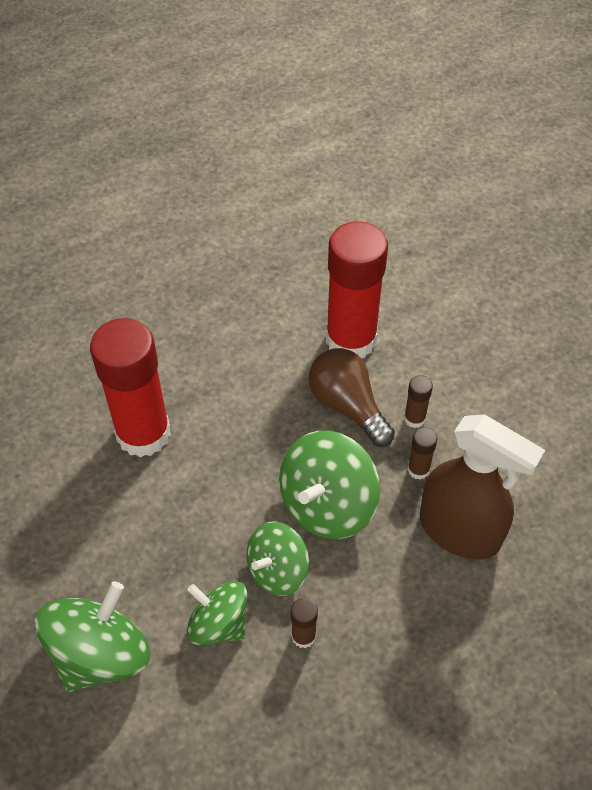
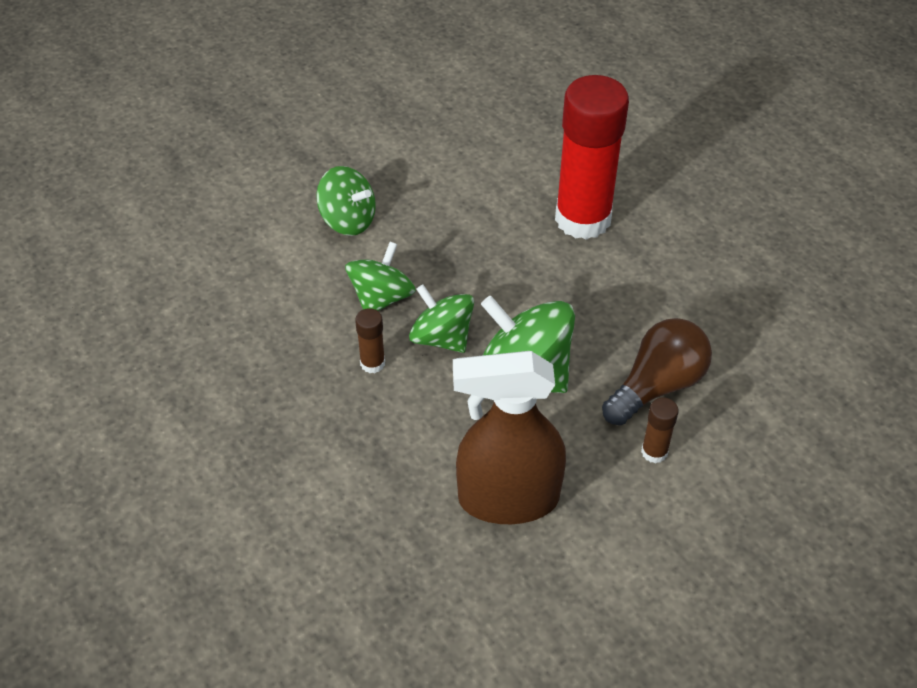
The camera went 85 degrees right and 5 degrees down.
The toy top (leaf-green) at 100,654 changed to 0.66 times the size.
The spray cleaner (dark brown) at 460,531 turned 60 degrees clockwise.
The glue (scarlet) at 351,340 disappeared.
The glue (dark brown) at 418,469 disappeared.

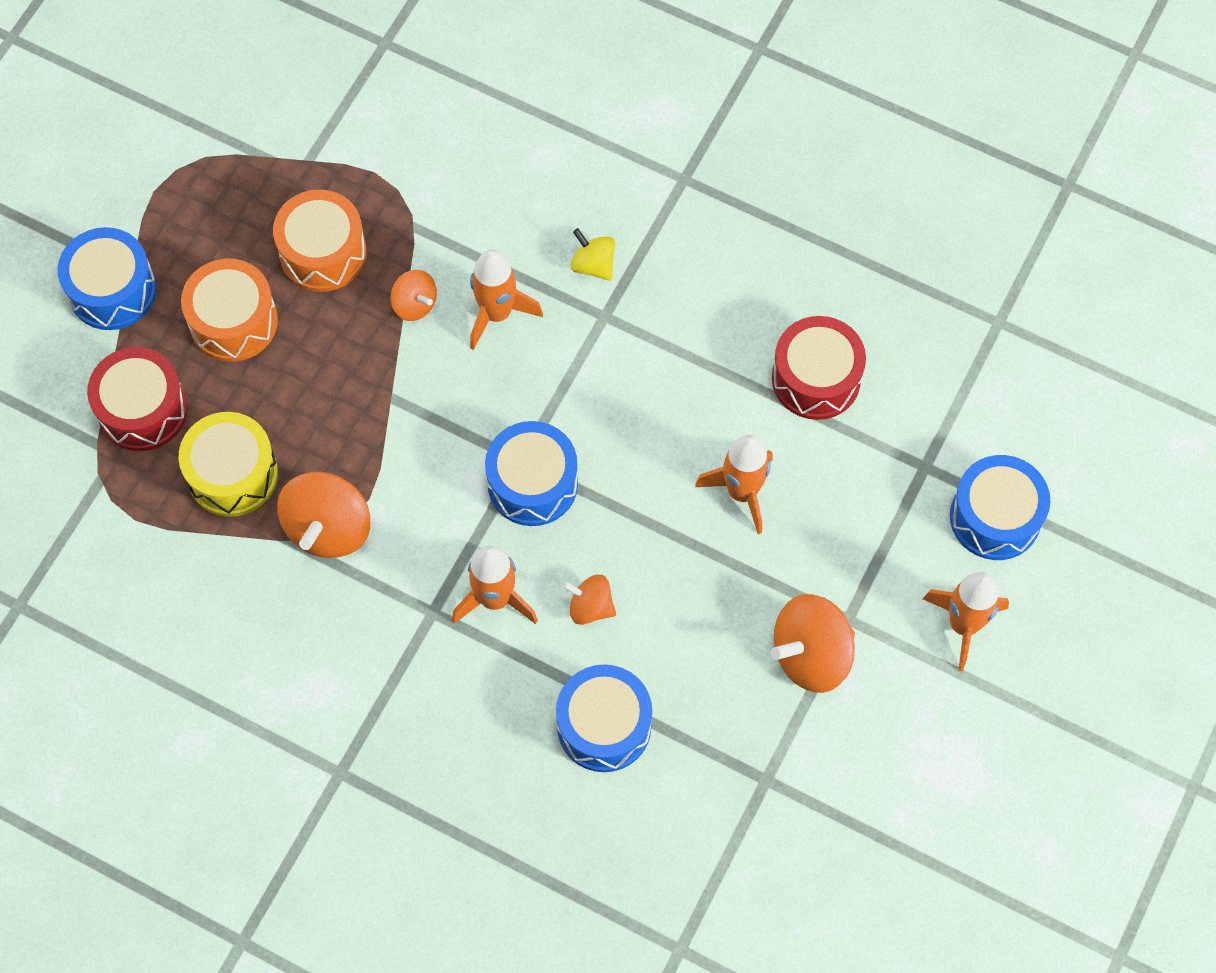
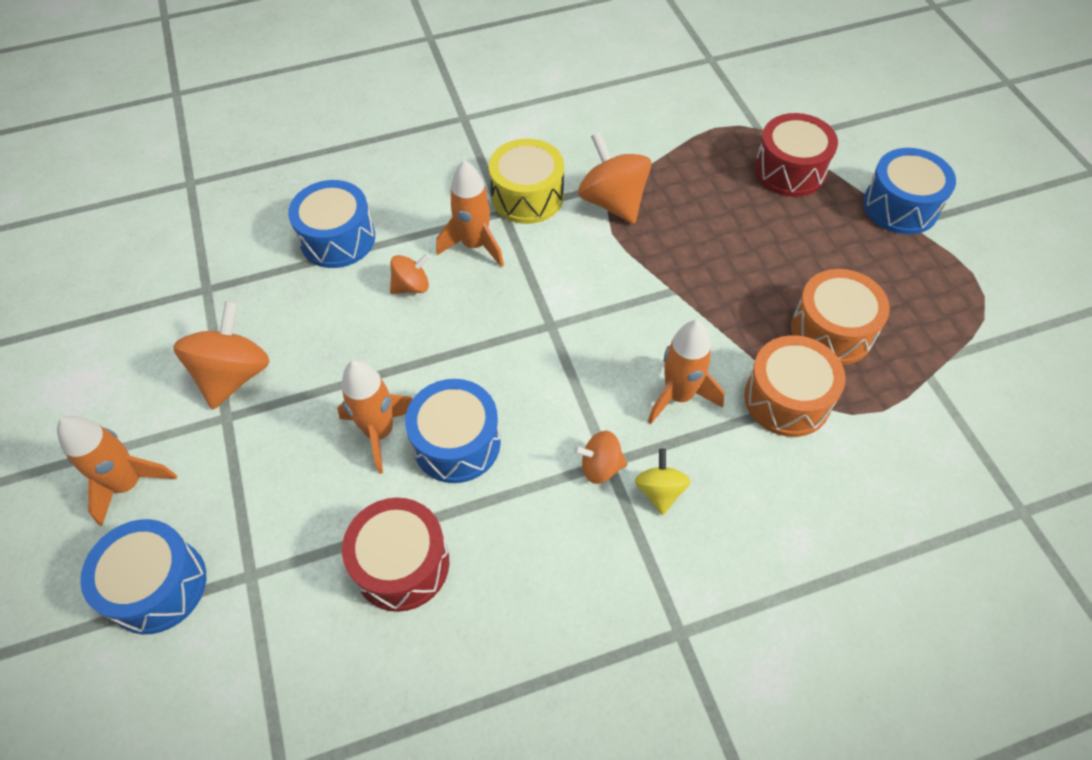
The camera went 135 degrees right and 10 degrees down.
The toy drum (royal blue) moved from 532,483 to 456,443.
The toy drum (bright yellow) moved from 232,474 to 527,196.
The toy top (bright orange) moved from 414,304 to 600,467.
The toy top (bright yellow) at 593,265 turned 90 degrees counterclockwise.
The toy drum (bright orange) moved from 233,321 to 787,399.

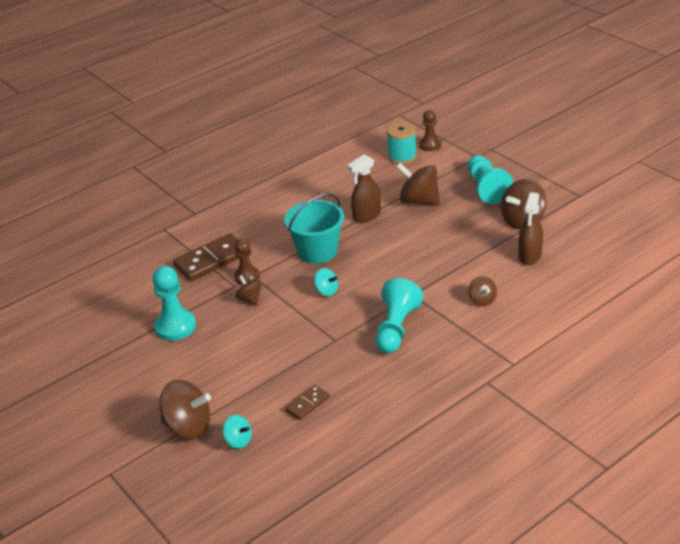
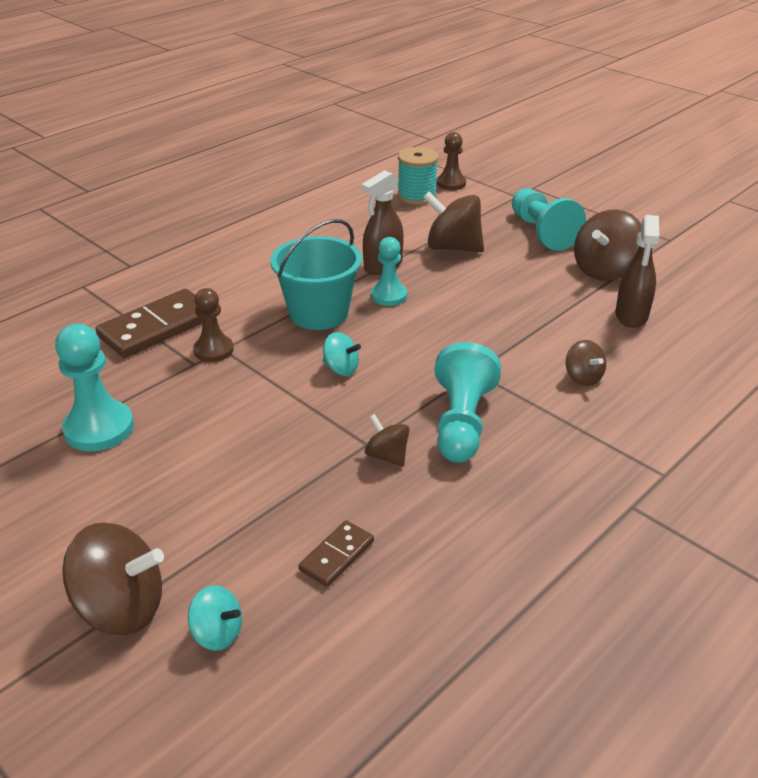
The camera went 10 degrees left and 0 degrees up.
The toy top (dark brown) moved from 250,299 to 387,456.
The pawn (turquoise) at 389,296 appeared.

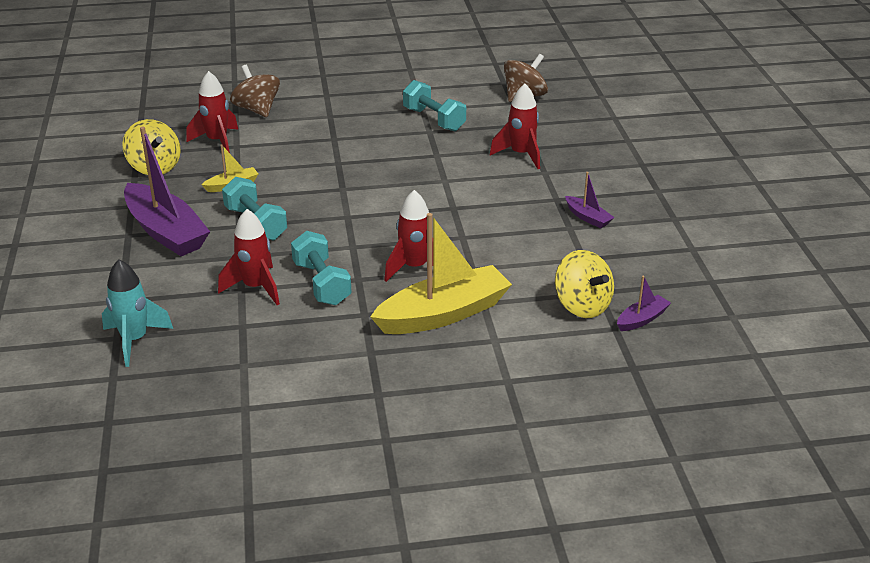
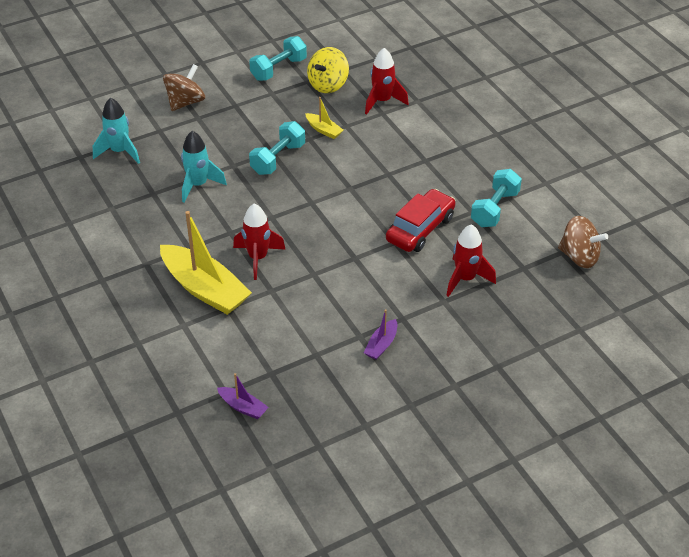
The camera went 70 degrees right and 10 degrees up.
The toy top (dark brown) moved from 257,110 to 185,102.
The toy rocket (scarlet) at 256,288 became the toy rocket (turquoise) at 198,185.
The hand weight (turquoise) moved from 321,283 to 278,69.
The car (scarlet) at 420,229 appeared.
The boat (violet) at 166,232 disappeared.
The toy top (bright yellow) at 582,305 disappeared.

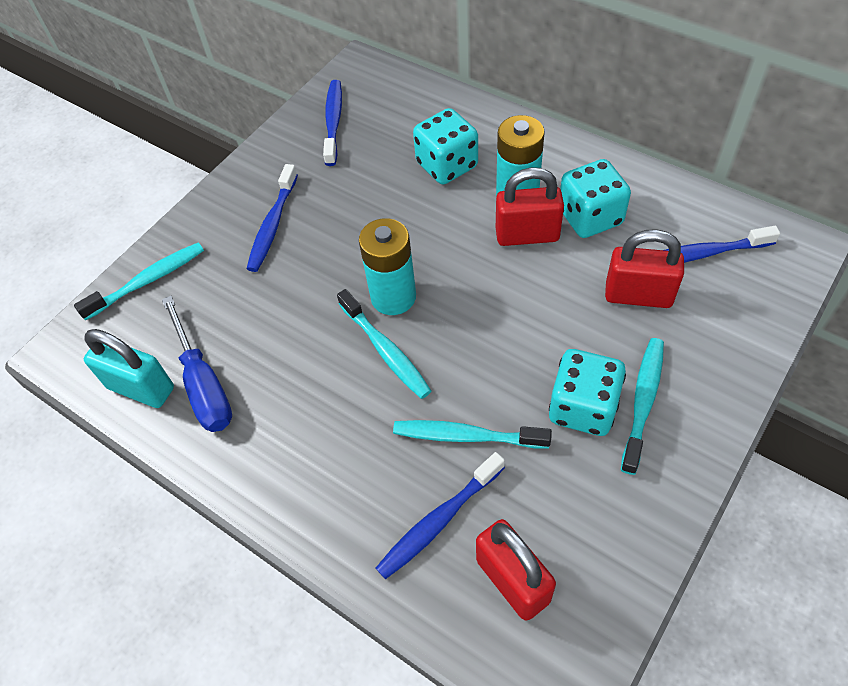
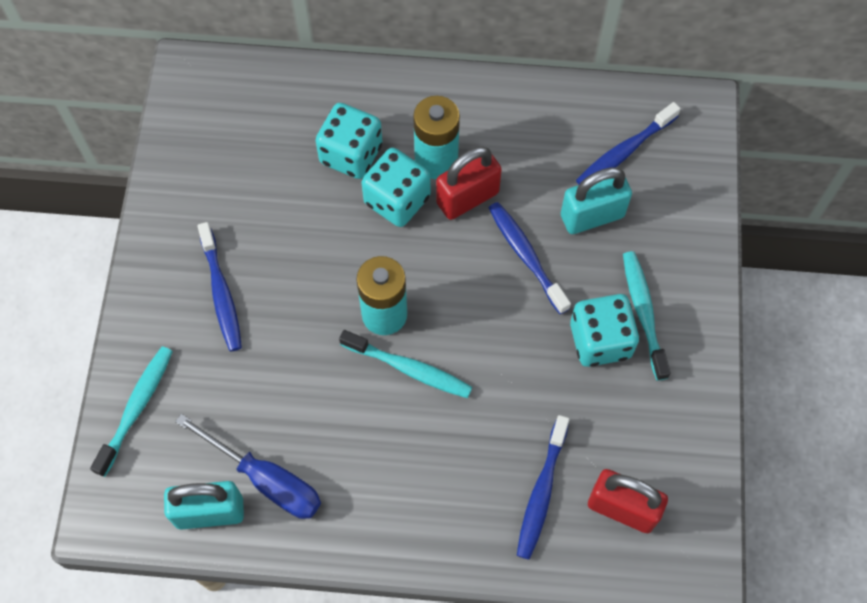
The camera went 35 degrees left and 10 degrees up.
The game die (turquoise) moved from 590,217 to 397,200.
The dental brush (royal blue) moved from 333,121 to 526,255.
The lock (scarlet) at 638,295 became the lock (turquoise) at 592,216.
The dental brush (turquoise) at 466,436 disappeared.

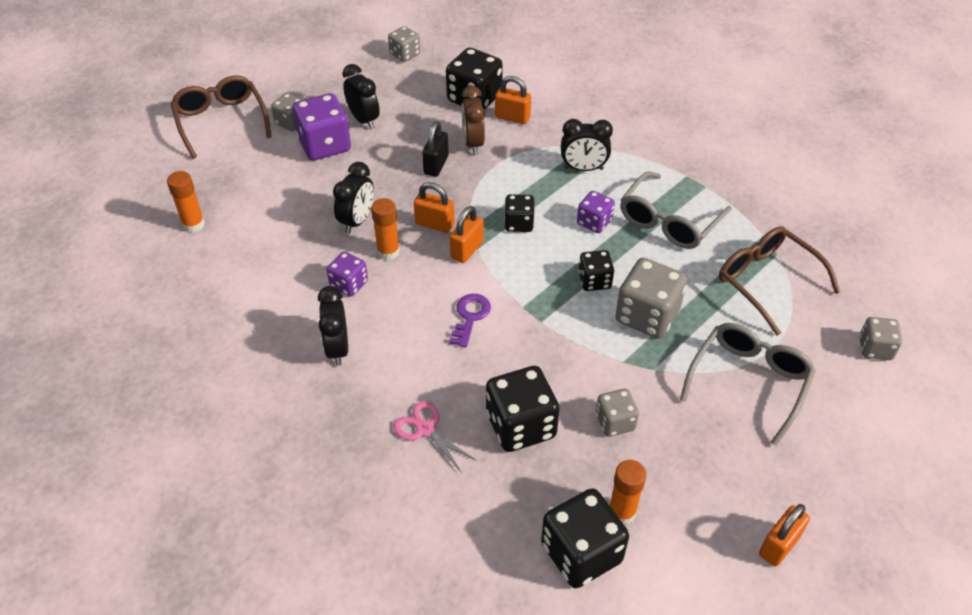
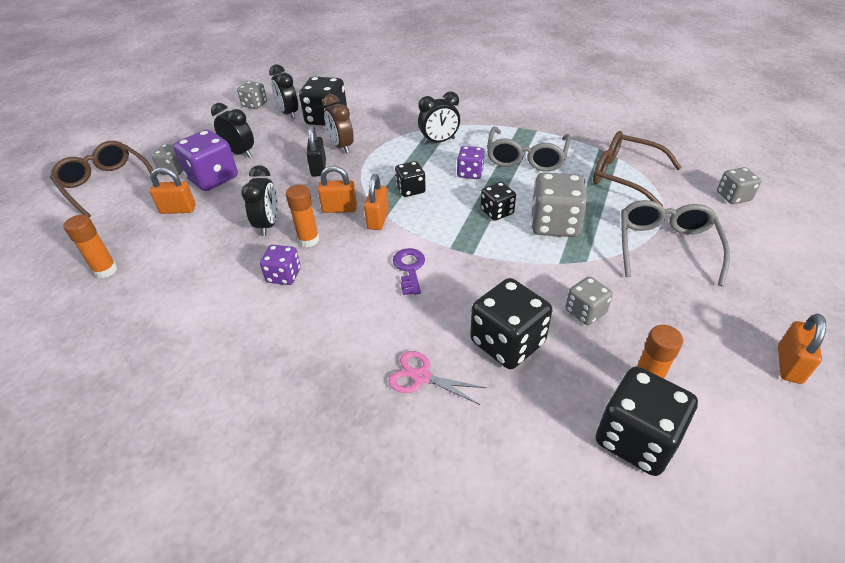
The camera went 20 degrees left and 5 degrees down.
The lock (bright orange) moved from 512,117 to 178,210.
The clock (jet-black) moved from 337,348 to 289,113.

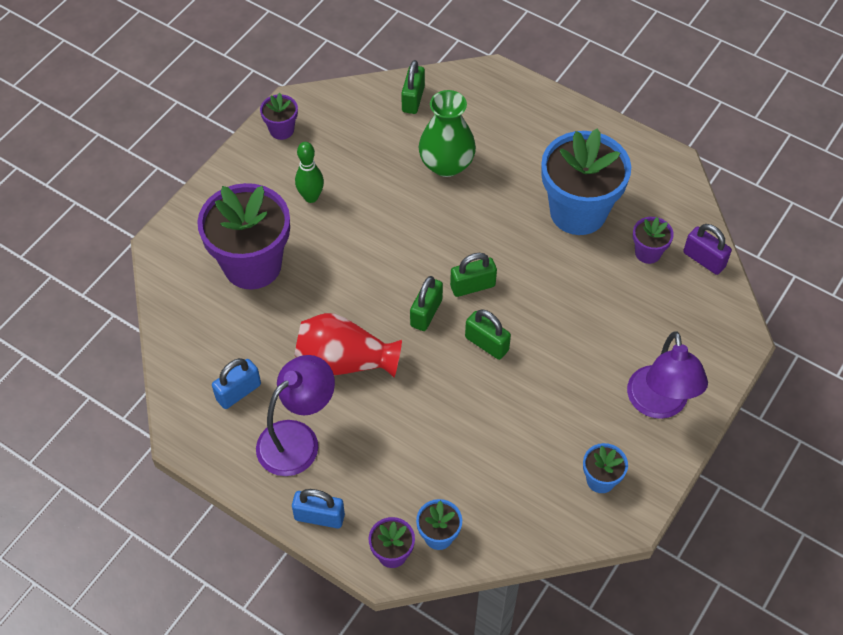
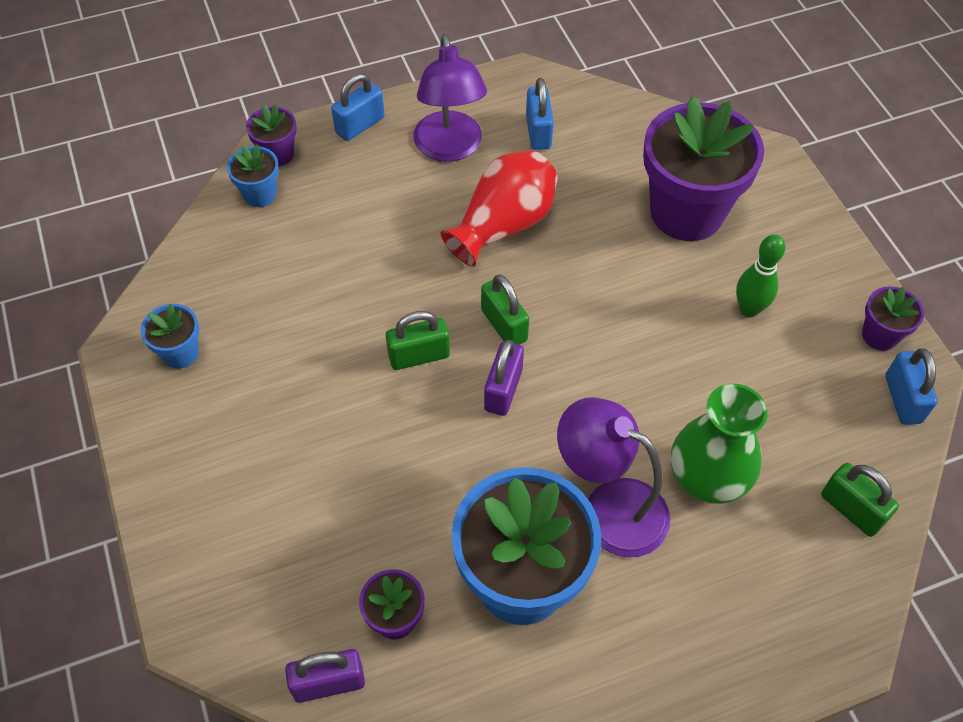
The camera went 125 degrees right and 0 degrees up.
The lock (leaf-green) at 472,286 became the lock (violet) at 503,390.
The reading lamp (violet) moved from 659,404 to 609,507.
The lock (royal blue) at 902,399 appeared.

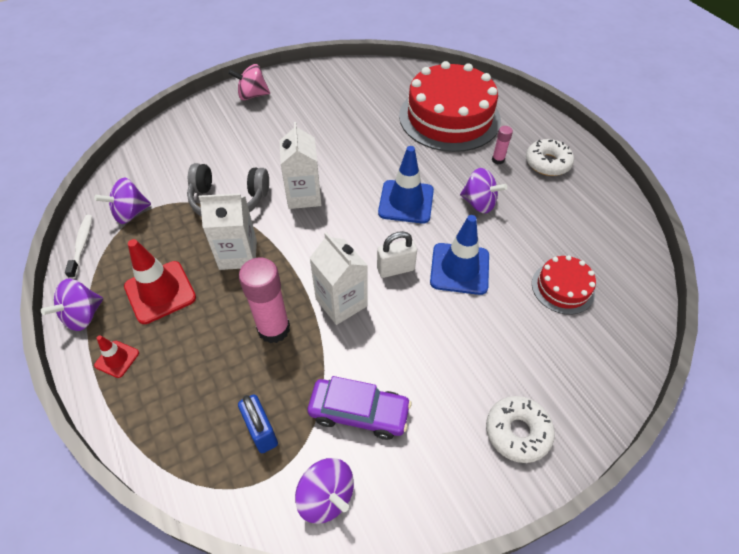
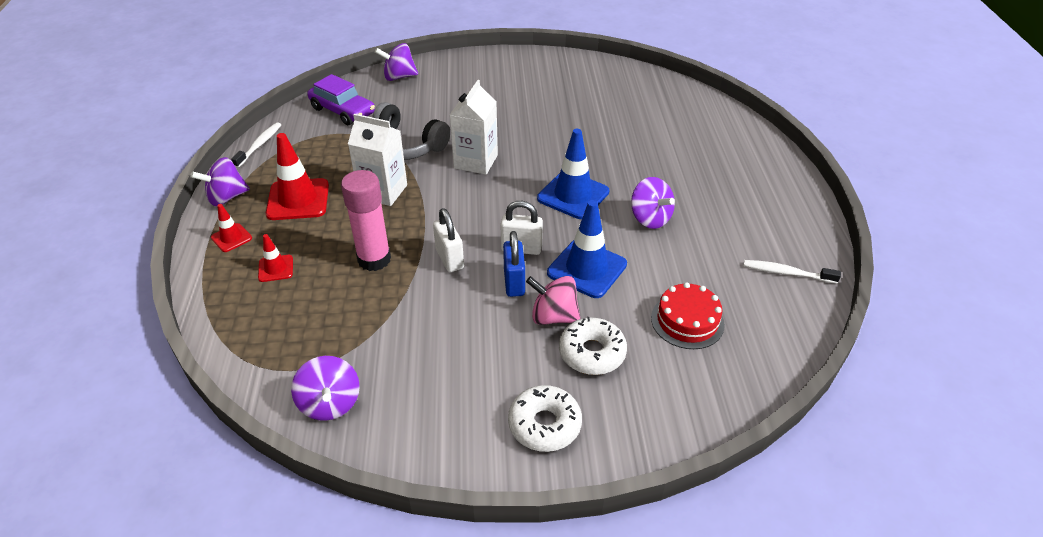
The camera went 25 degrees right and 10 degrees down.
The safety cone (scarlet) at 276,268 appeared.
The car (violet) moved from 359,412 to 343,111.
The toy top (violet) moved from 130,213 to 399,77.
The carton (pure white) at 341,302 was replaced by the lock (pure white) at 449,259.
The lock (royal blue) moved from 261,431 to 514,282.
The toy top (rosy) moved from 252,95 to 553,316.
The doughnut (pure white) moved from 547,163 to 592,353.
The dental brush (pure white) at 786,273 appeared.
The layer cake (scarlet) at 449,117 disappeared.
The glue (rosy) at 498,160 disappeared.

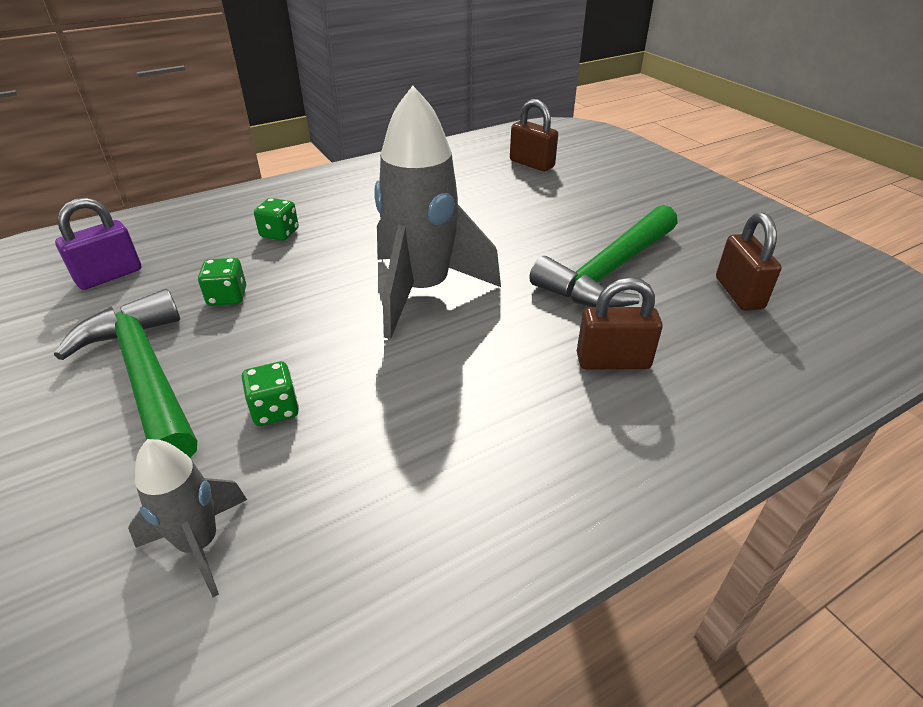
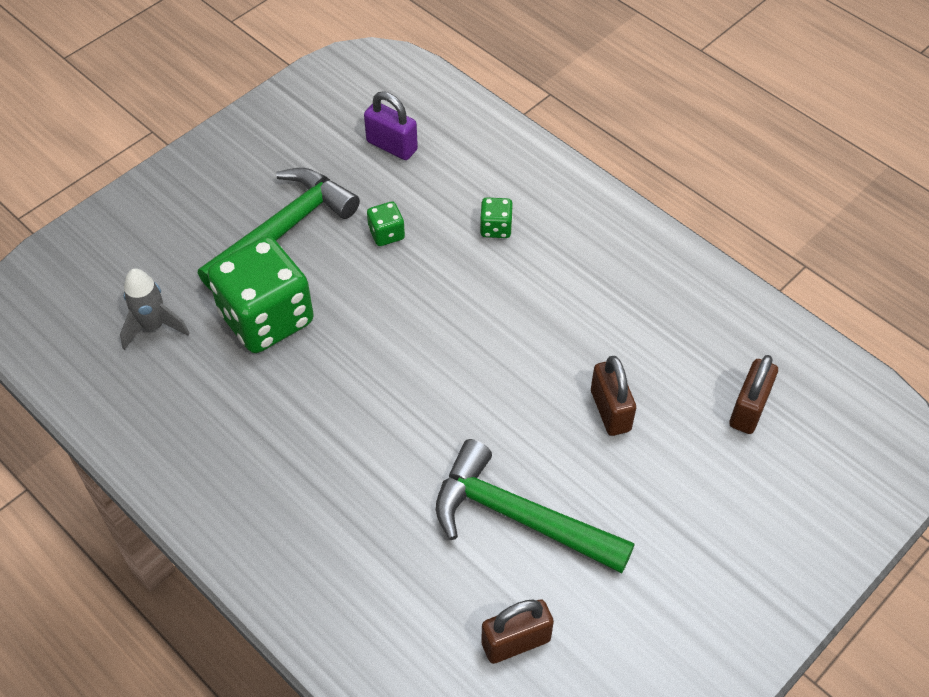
The camera went 75 degrees right and 15 degrees up.
The game die (leaf-green) at 275,409 changed to 2.36 times the size.
The lock (dark brown) moved from 613,361 to 610,410.
The toy rocket (grey) at 423,291 disappeared.

